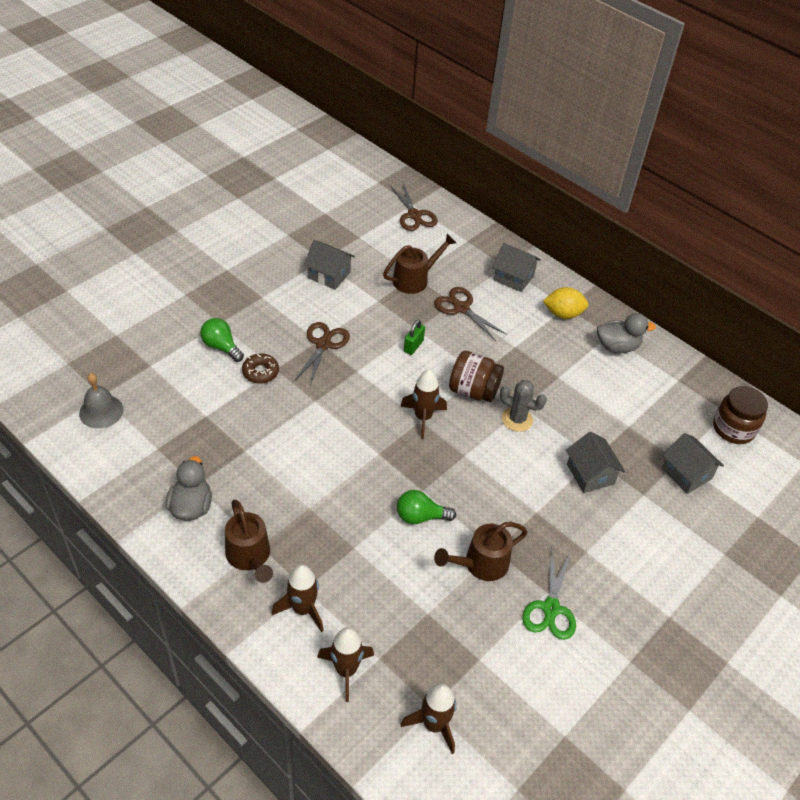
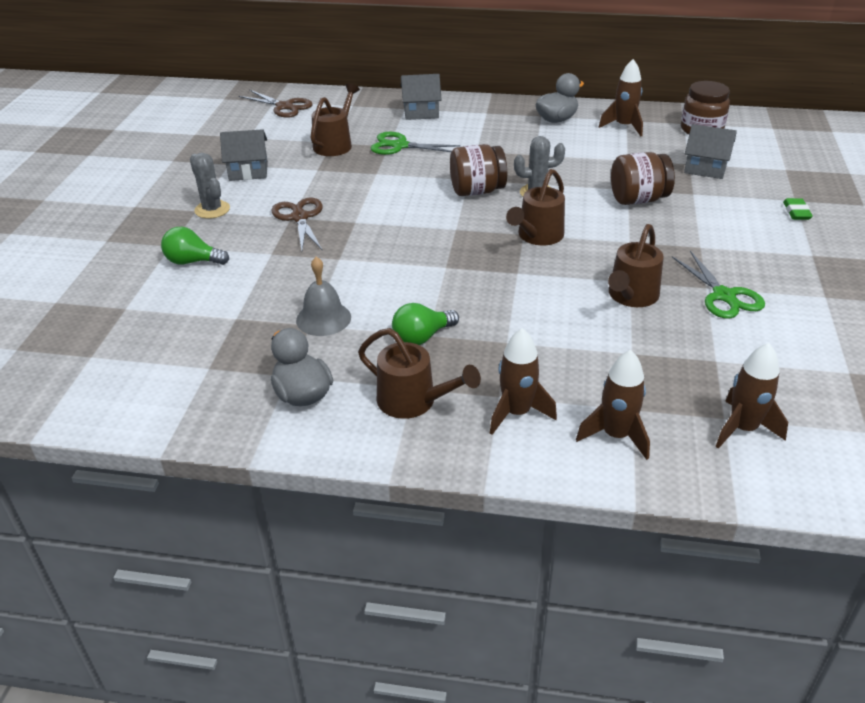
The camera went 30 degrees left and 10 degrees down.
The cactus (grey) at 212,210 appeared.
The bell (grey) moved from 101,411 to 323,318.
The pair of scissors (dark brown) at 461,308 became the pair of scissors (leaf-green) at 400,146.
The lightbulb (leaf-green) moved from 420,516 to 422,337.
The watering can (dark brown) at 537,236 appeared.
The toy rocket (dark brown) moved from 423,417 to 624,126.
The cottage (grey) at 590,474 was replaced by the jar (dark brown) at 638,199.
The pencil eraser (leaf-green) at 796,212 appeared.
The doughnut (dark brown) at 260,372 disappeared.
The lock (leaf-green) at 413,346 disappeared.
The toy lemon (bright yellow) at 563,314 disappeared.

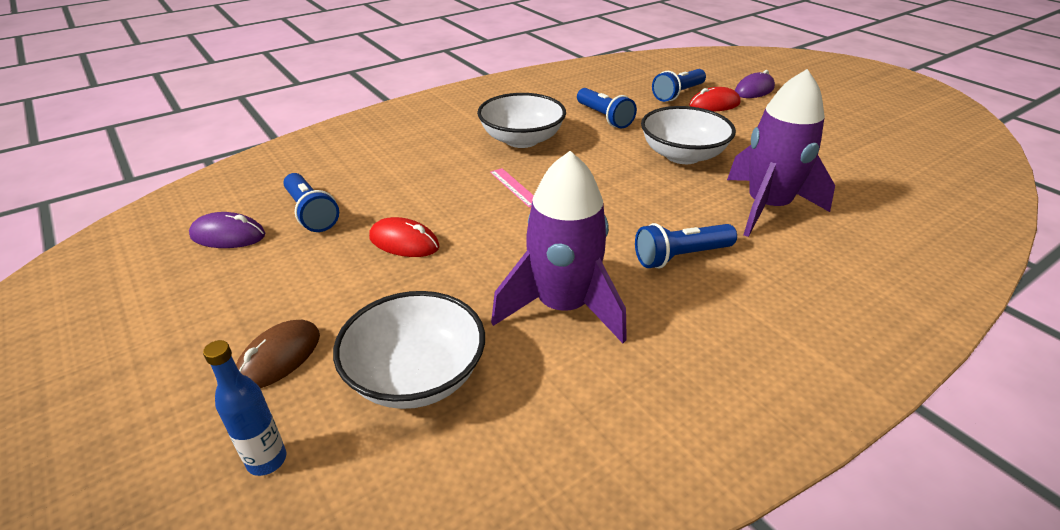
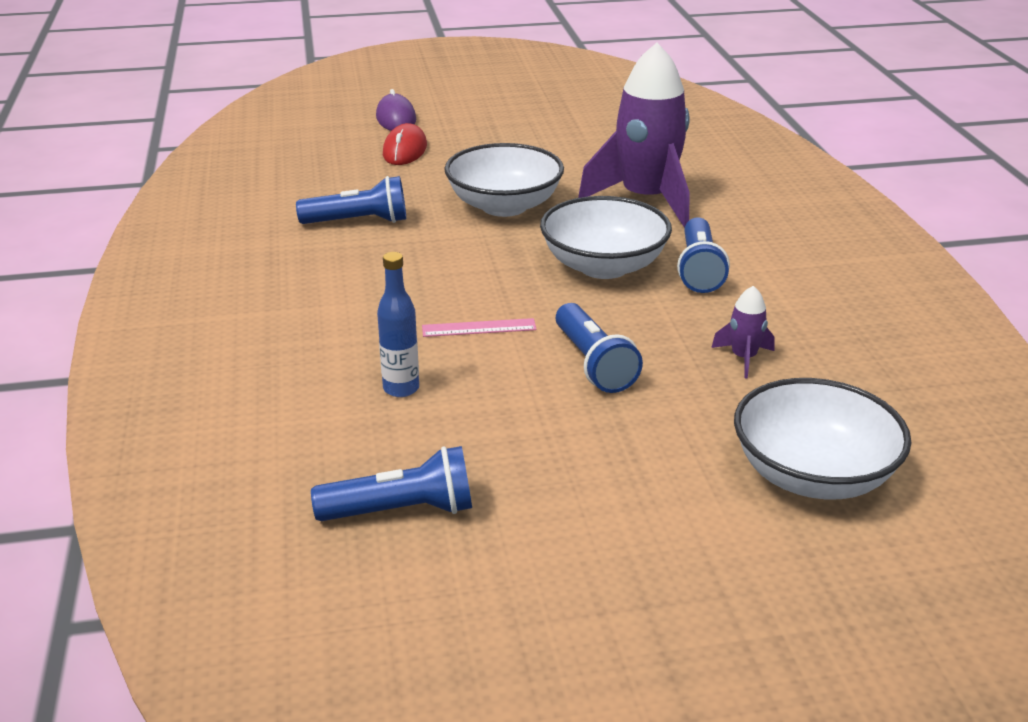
The camera went 65 degrees left and 5 degrees down.
The bottle (royal blue) moved from 267,460 to 401,388.
The deep dish (pure white) moved from 522,139 to 603,266.
The flashlight (royal blue) moved from 678,94 to 593,364.
The toy rocket (violet) at 563,307 changed to 0.41 times the size.
The computer mouse (violet) at 228,236 disappeared.
The computer mouse (dark brown) at 279,358 disappeared.
The computer mouse (scarlet) at 404,242 disappeared.

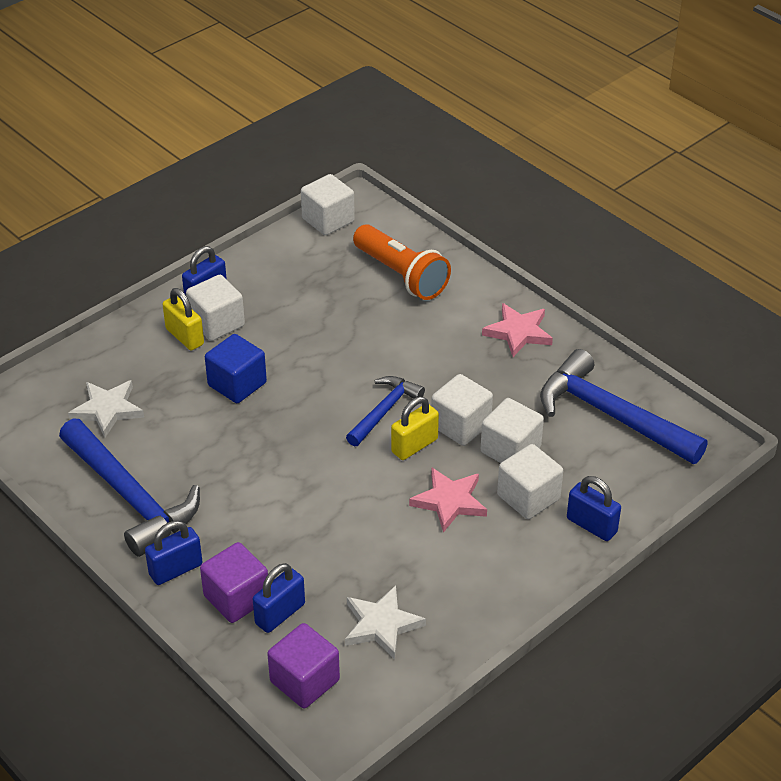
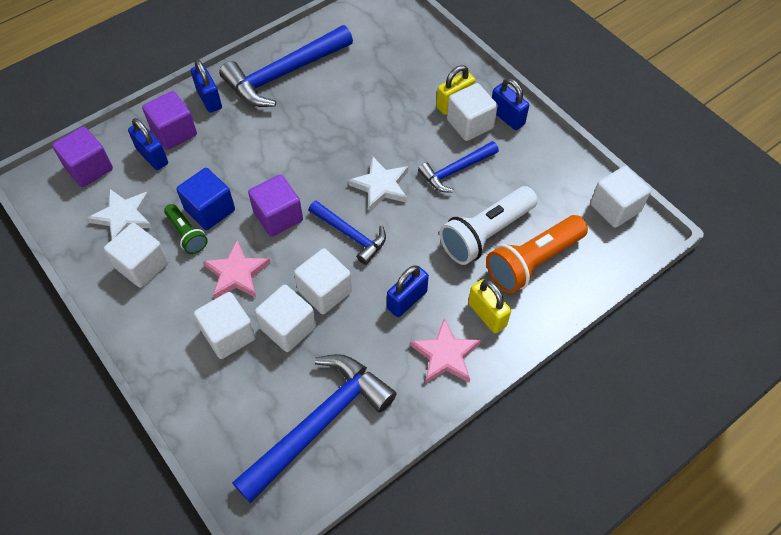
The camera went 95 degrees right and 15 degrees up.
The solid cube (pure white) at 142,265 appeared.
The flashlight (leaf-green) at 187,234 appeared.
The solid cube (royal blue) moved from 237,384 to 210,210.
The solid cube (violet) at 278,216 appeared.
The star shape (pure white) moved from 107,410 to 381,186.
The lock (royal blue) moved from 591,525 to 407,300.
The claw hammer (royal blue) at 456,170 appeared.
The flashlight (pure white) at 485,234 appeared.
The lock (bright yellow) moved from 414,445 to 487,314.

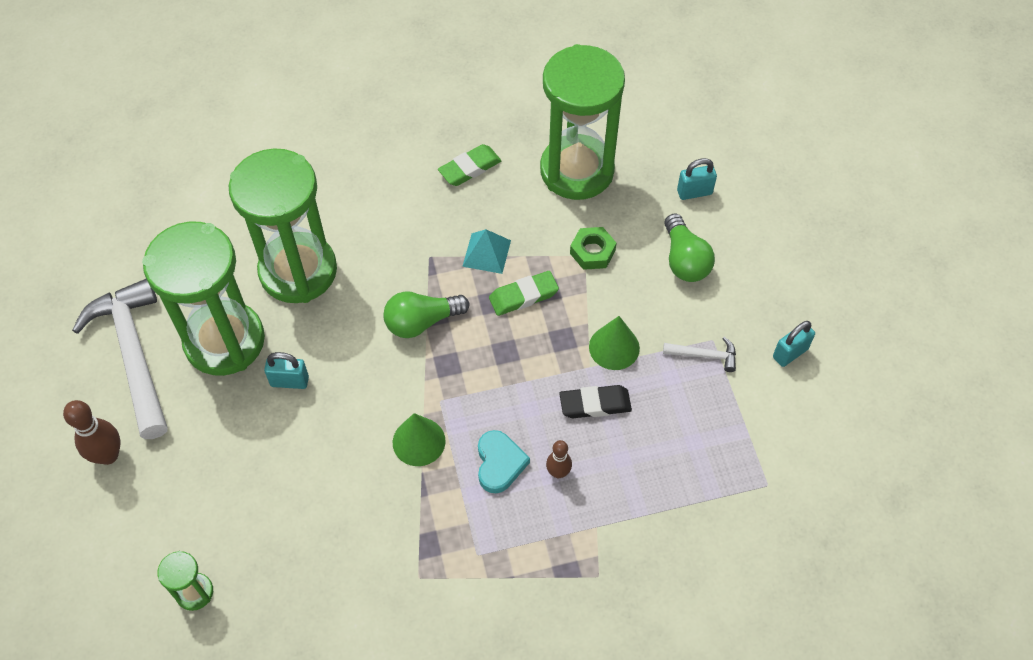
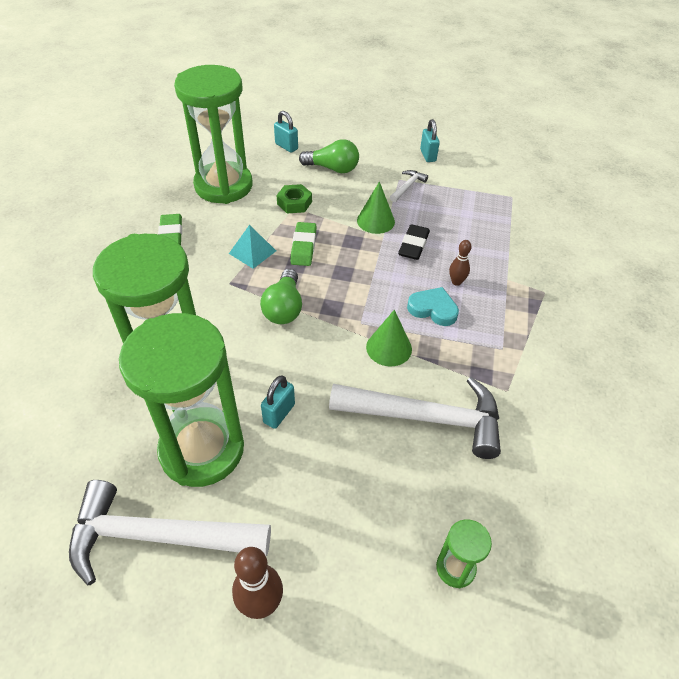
The camera went 65 degrees left and 10 degrees down.
The lock (turquoise) at 694,192 turned 60 degrees counterclockwise.
The claw hammer (pure white) at 426,418 appeared.

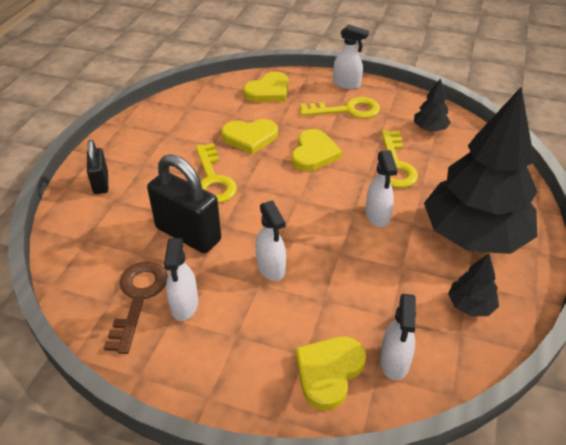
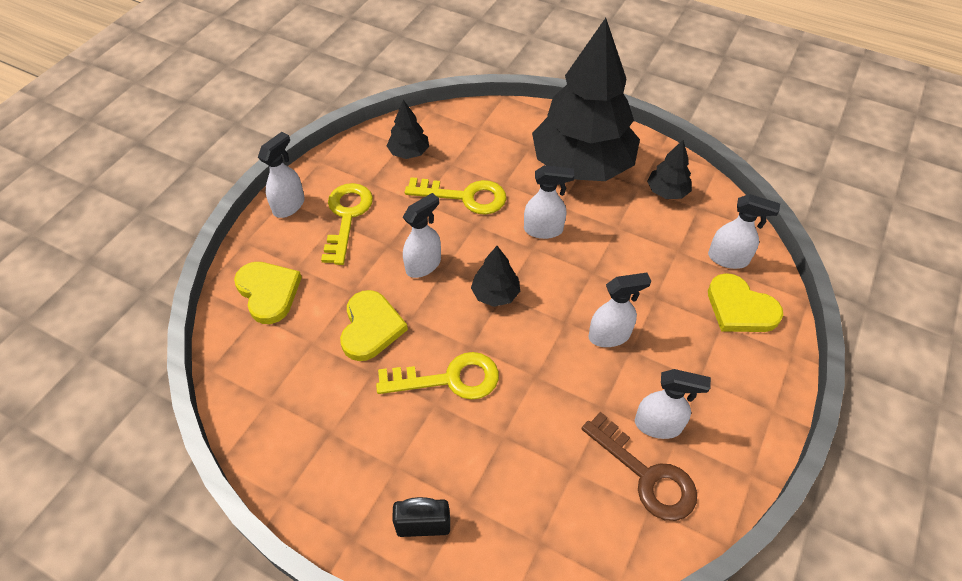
The camera went 80 degrees left and 10 degrees up.
The love heart (bright yellow) at 314,153 was replaced by the spray cleaner (pure white) at 423,265.
The toy tree (jet-black) at 495,294 appeared.
The key (dark brown) at 138,298 turned 150 degrees counterclockwise.
The lock (jet-black) at 188,234 disappeared.

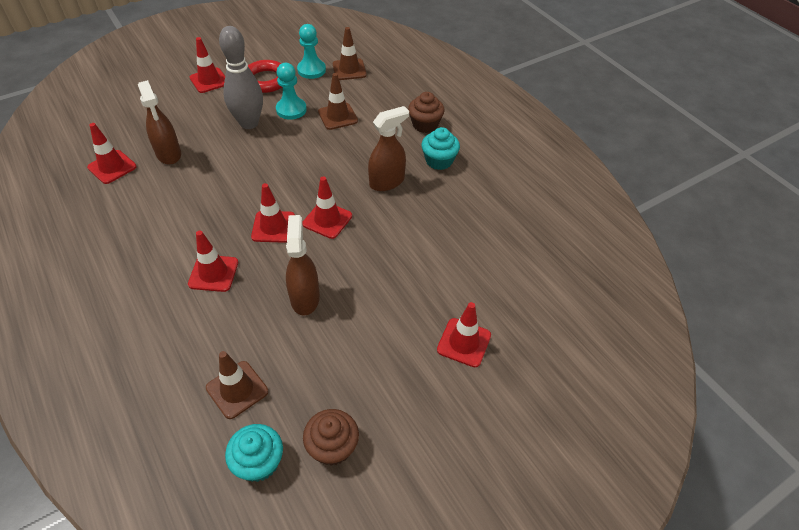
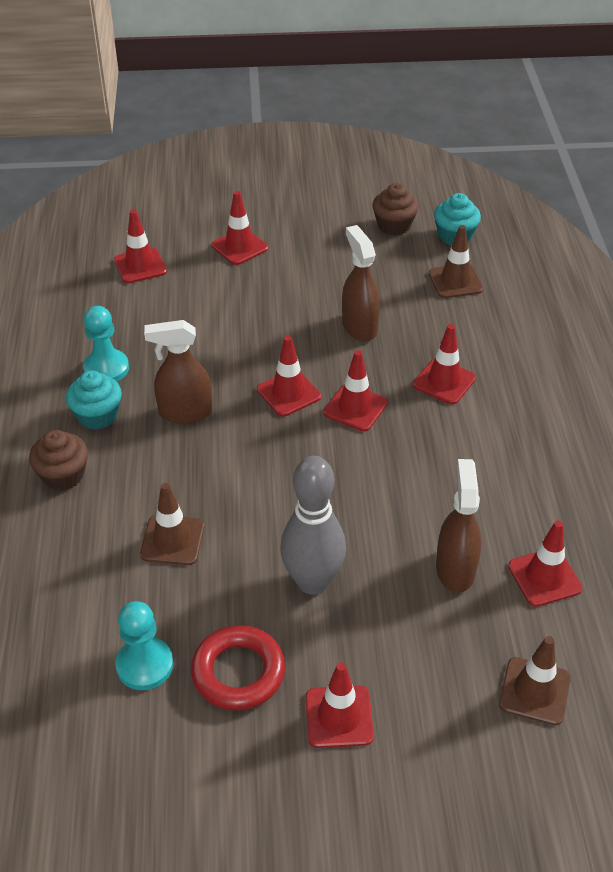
The camera went 150 degrees left and 5 degrees down.
The pawn (turquoise) moved from 291,110 to 106,368.
The safety cone (scarlet) at 140,266 appeared.
The spray cleaner (dark brown) at 305,297 turned 135 degrees clockwise.
The safety cone (dark brown) moved from 349,70 to 534,691.

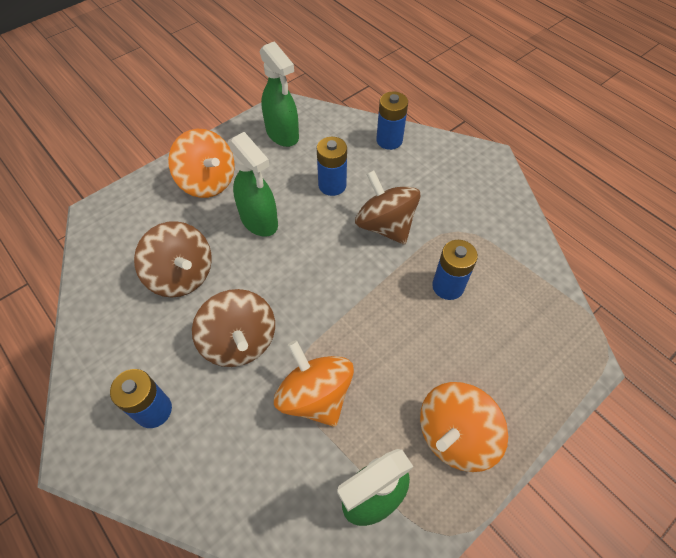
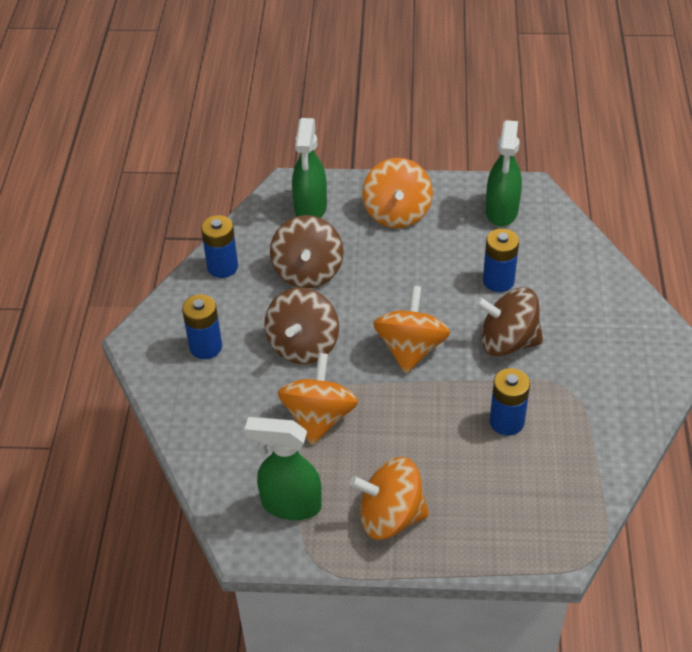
The camera went 45 degrees right and 10 degrees down.
The battery (royal blue) moved from 389,140 to 222,267.
The spray cleaner (leaf-green) moved from 259,221 to 310,208.
The toy top (bright orange) at 410,349 appeared.
The toy top (dark brown) at 385,225 turned 90 degrees counterclockwise.

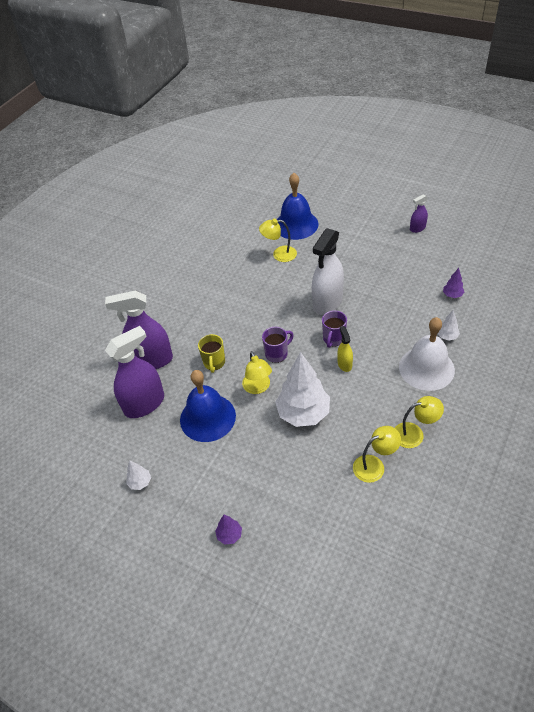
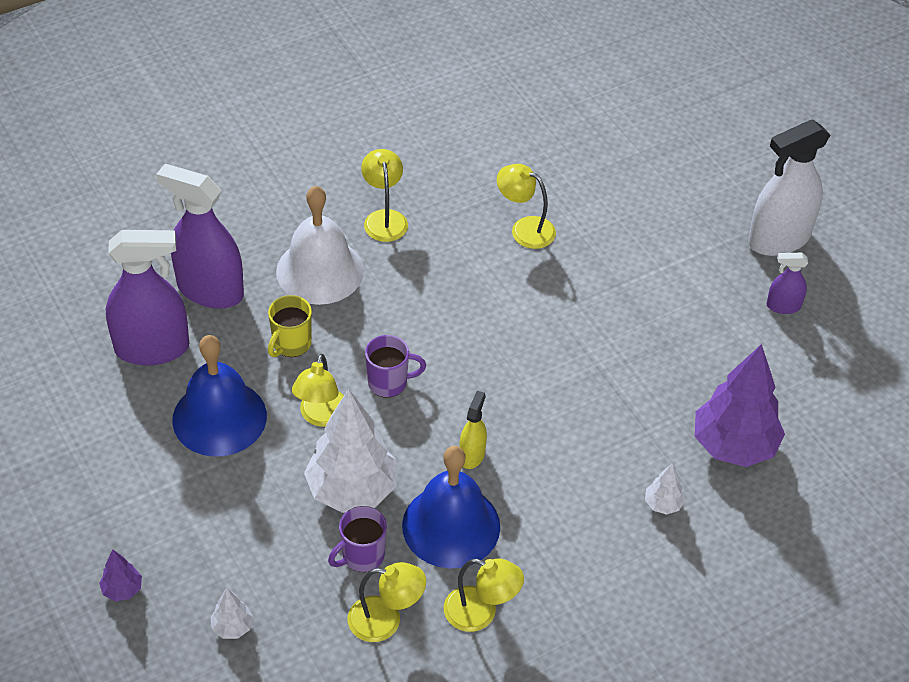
The camera went 25 degrees right and 0 degrees up.
The toy tree (pure white) moved from 140,482 to 232,627.
The bell (pure white) moved from 426,368 to 320,271.
The mug (violet) moved from 333,339 to 362,556.
The reading lamp (bright yellow) at 384,218 appeared.
The bell (royal blue) moved from 296,224 to 451,526.
The toy tree (violet) at 452,295 changed to 2.29 times the size.
The spray cleaner (pure white) moved from 327,302 to 779,239.

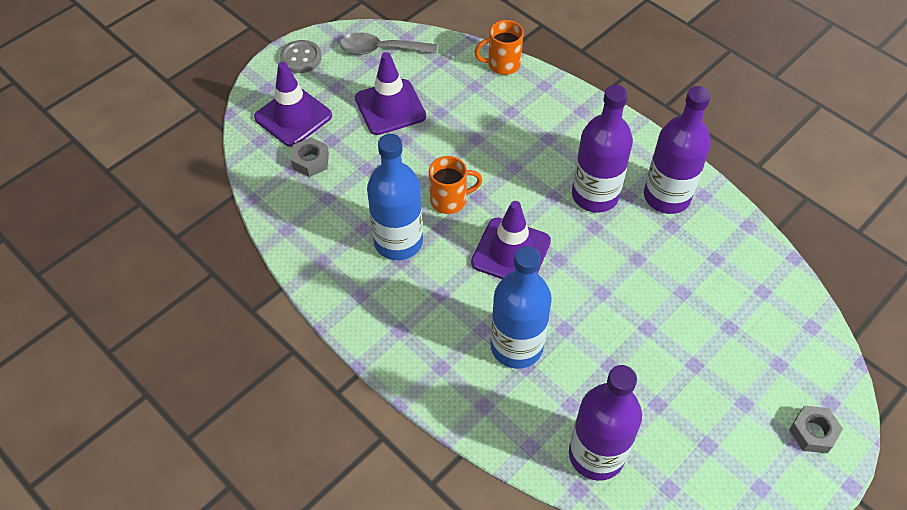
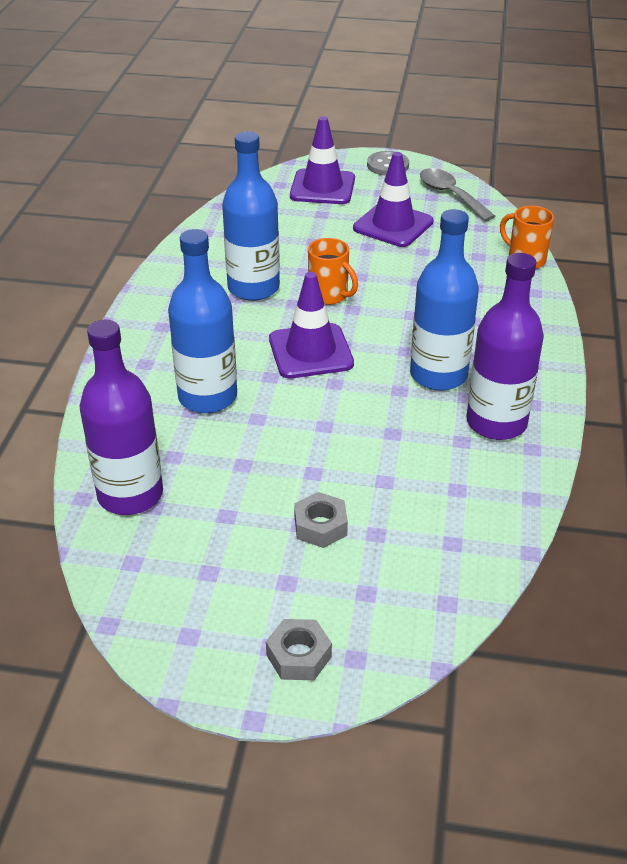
The camera went 55 degrees right and 15 degrees down.
The nut (grey) moved from 311,161 to 320,526.
The bottle (violet) at 595,195 became the bottle (royal blue) at 438,375.

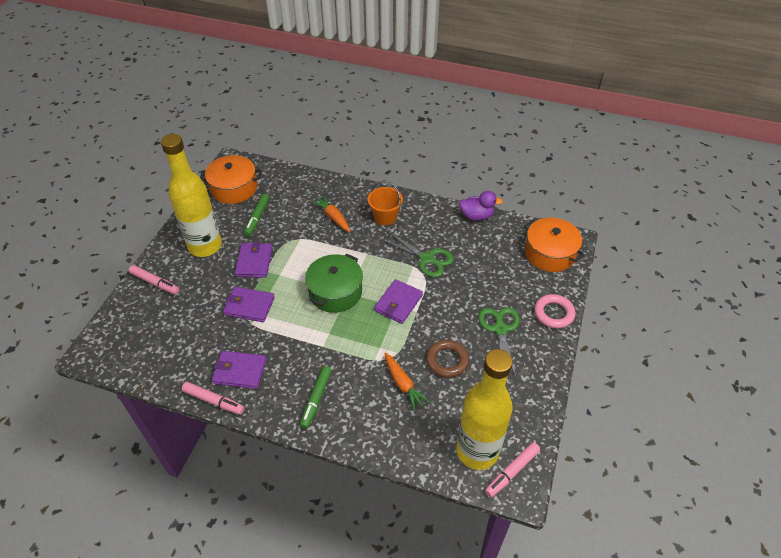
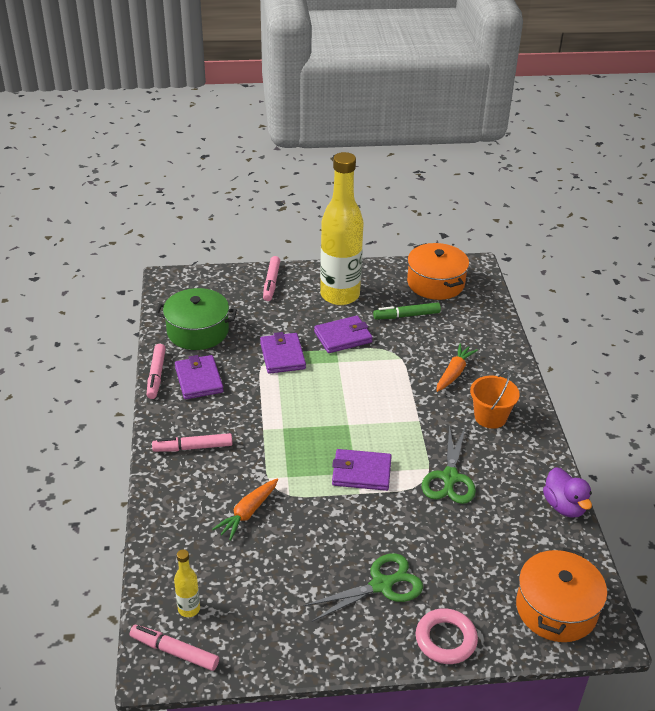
The camera went 65 degrees right and 10 degrees down.
The marker (leaf-green) at 316,399 became the marker (rosy) at 193,447.
The pot (leaf-green) moved from 335,292 to 197,331.
The bottle (bright yellow) at 477,451 changed to 0.40 times the size.
The ring (dark brown) at 447,360 disappeared.

